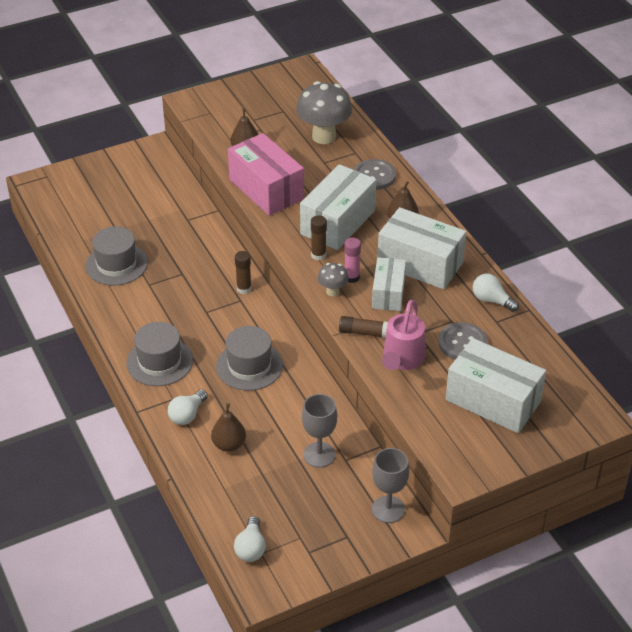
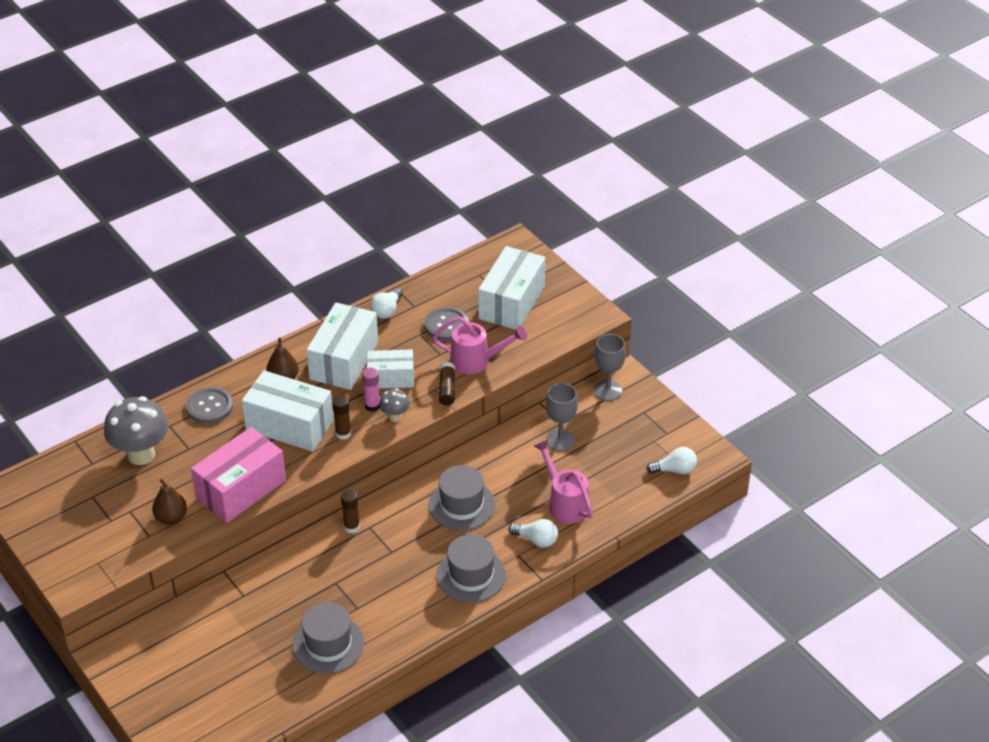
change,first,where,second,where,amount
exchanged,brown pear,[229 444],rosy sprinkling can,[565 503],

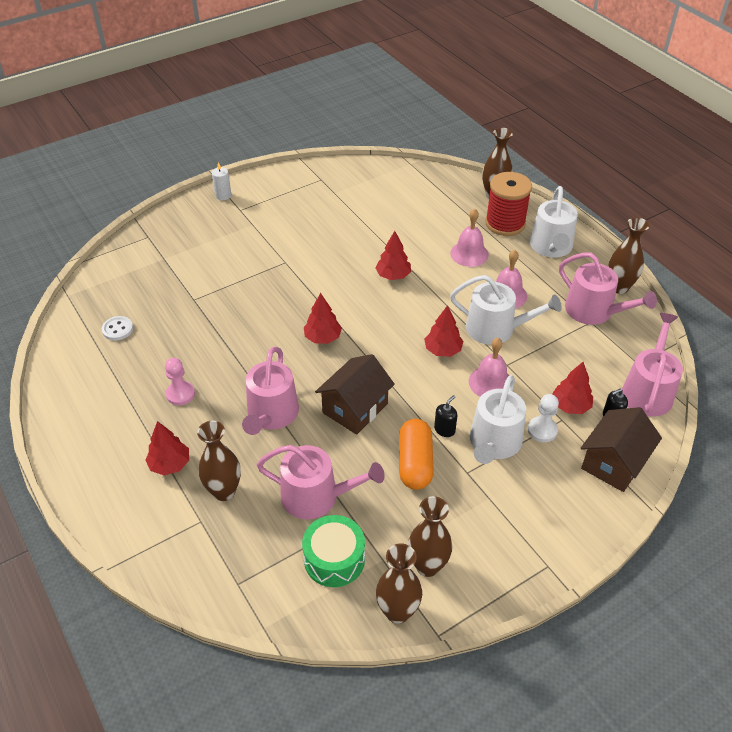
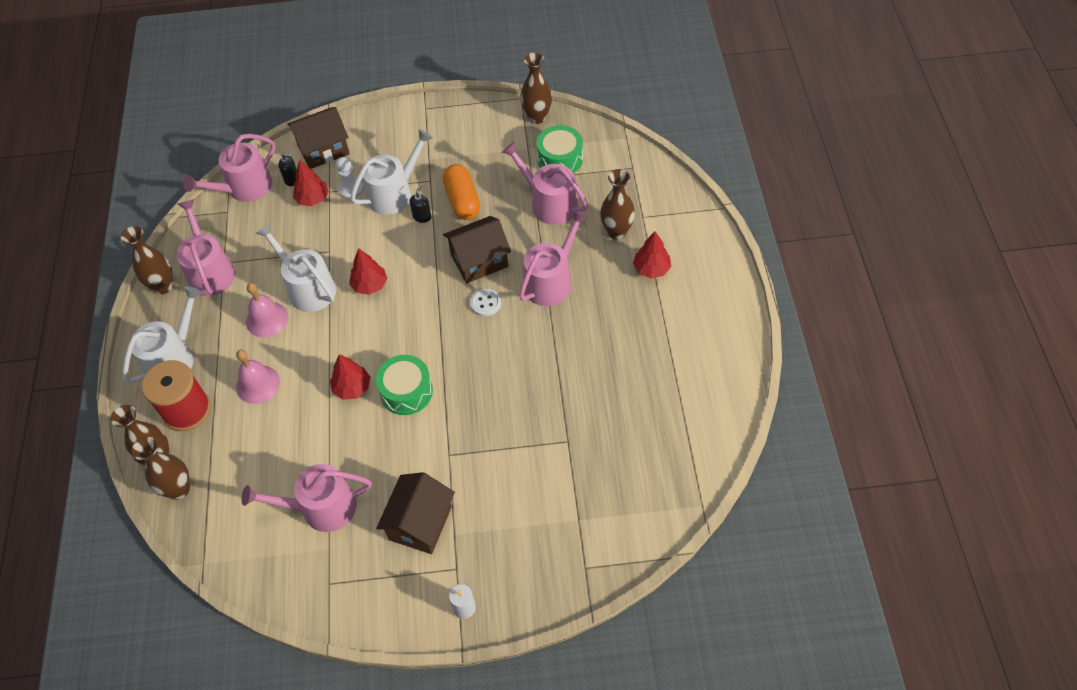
change,first,where,second,where,amount
missing,rosy pawn,[180 394],,,
missing,crimson tree,[323 338],,,
missing,rosy bell,[490 382],,,
appeared,,,rosy sprinkling can,[321 508],
appeared,,,leaf-green toy drum,[406 391],
appeared,,,brown toy house,[420 523],
relocated,white sewing button,[117 329],,[485 303],
relocated,brown vase,[427 566],,[179 489],
spun,orange-coloured pill,[415 463],,[462 200],45 degrees counterclockwise
spun,black soap pump,[444 429],,[422 216],135 degrees clockwise

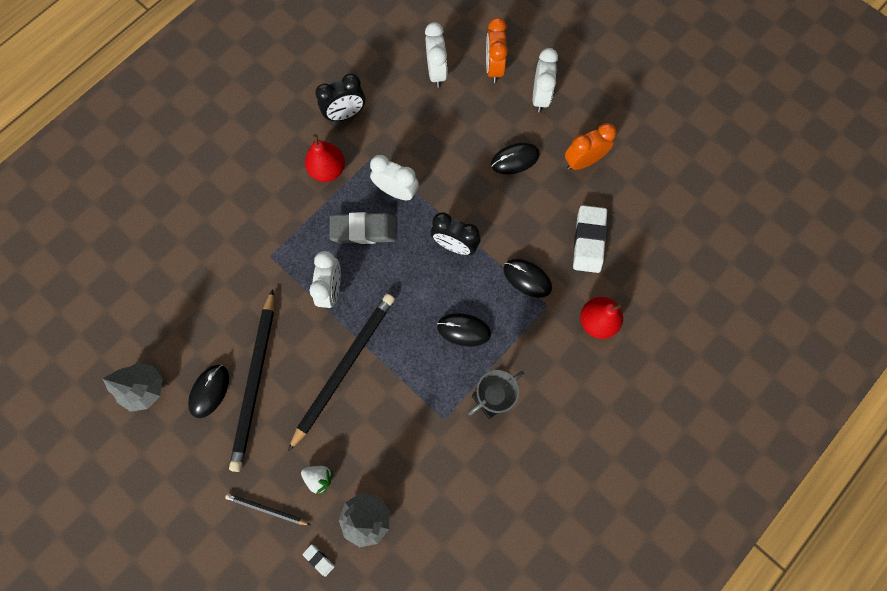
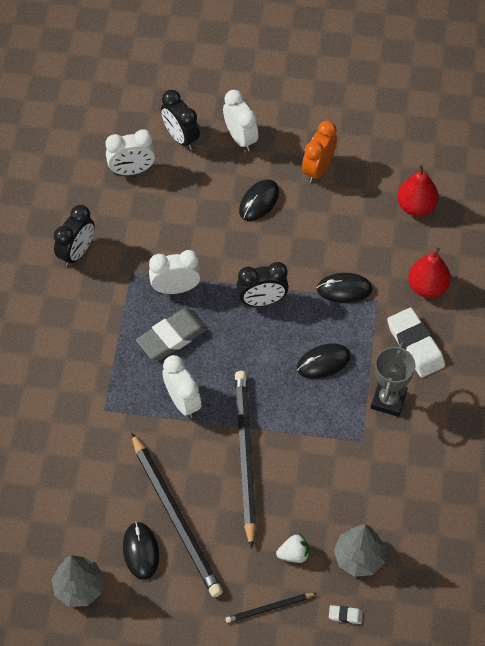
change,first,where,second,where,amount
relocated,crimson pear,[328 170],,[416 206],
relocated,white pencil eraser,[588 241],,[415 345],
colour,orange-coloured alarm clock,[494 68],black alarm clock,[181 137],
spun,white alarm clock,[436 72],,[132 170],120 degrees clockwise

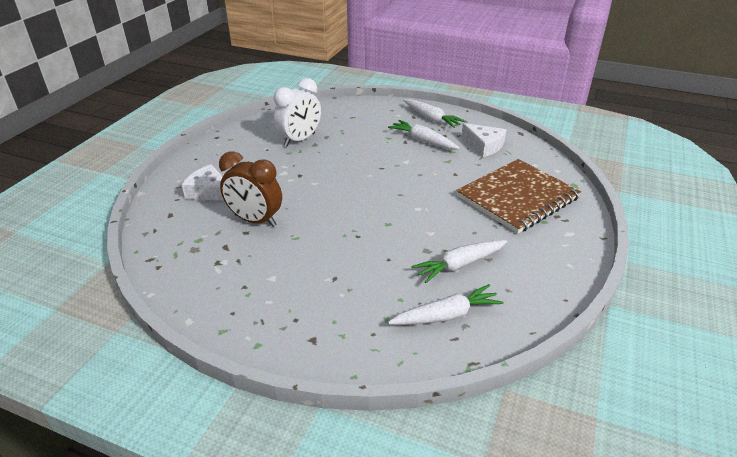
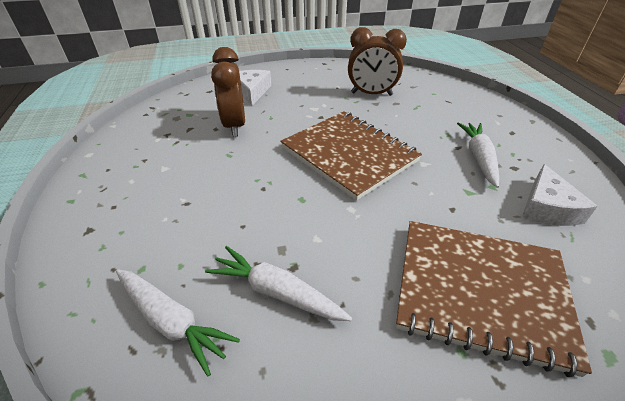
change,first,where,second,where,amount
missing,white toy carrot,[431 119],,,
appeared,,,brown notepad,[349 154],
colour,white alarm clock,[299 140],brown alarm clock,[371 94],

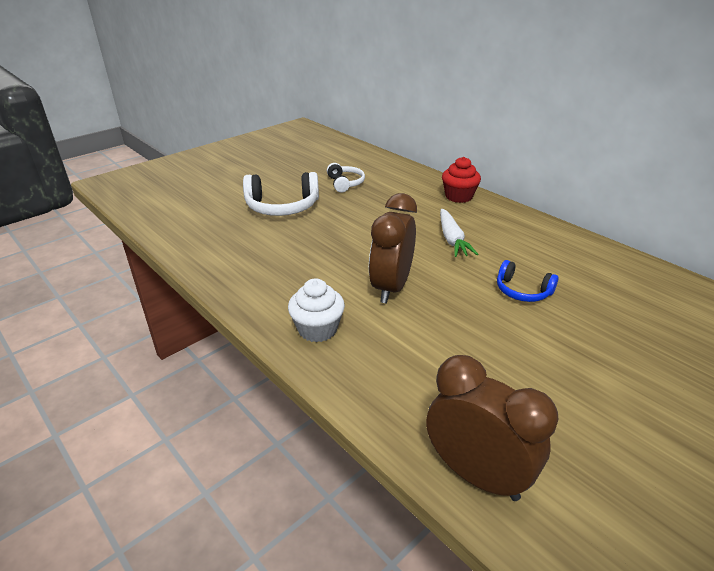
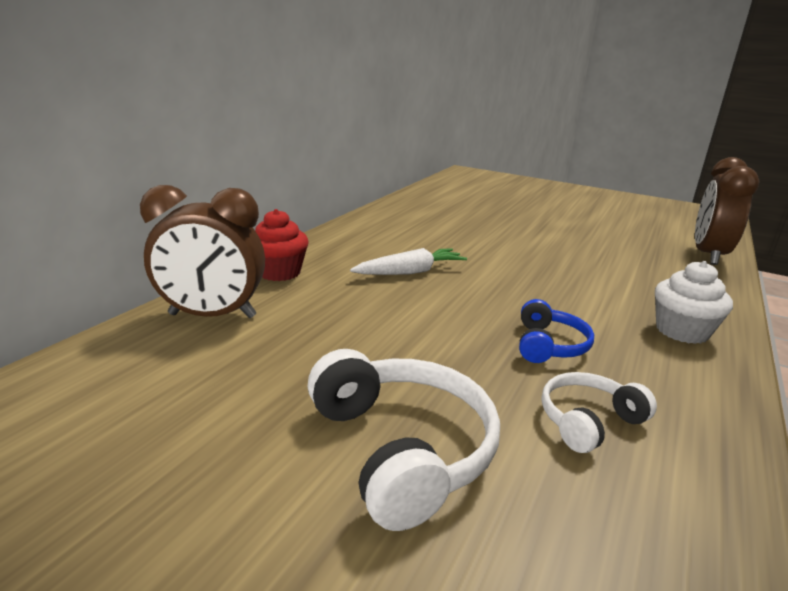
change,first,where,second,where,amount
relocated,white headphones,[345 183],,[588 421],
relocated,brown alarm clock,[391 287],,[212 316],
relocated,cobalt headphones,[522 291],,[549 345],

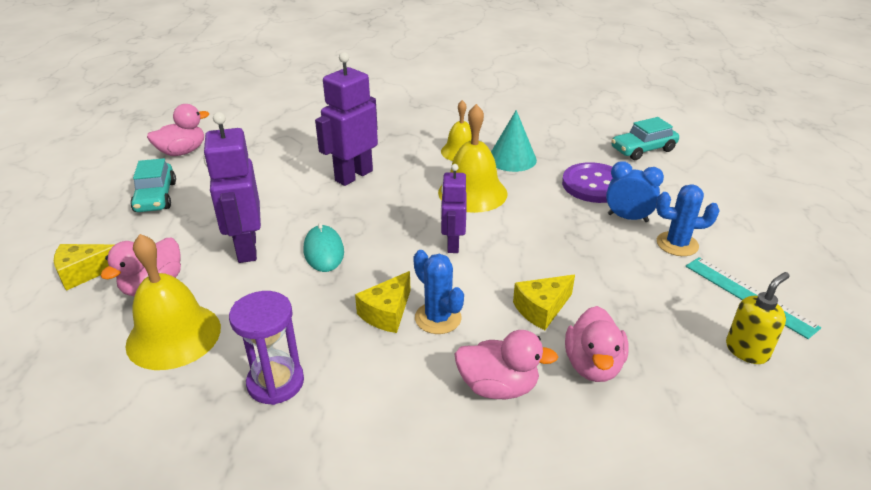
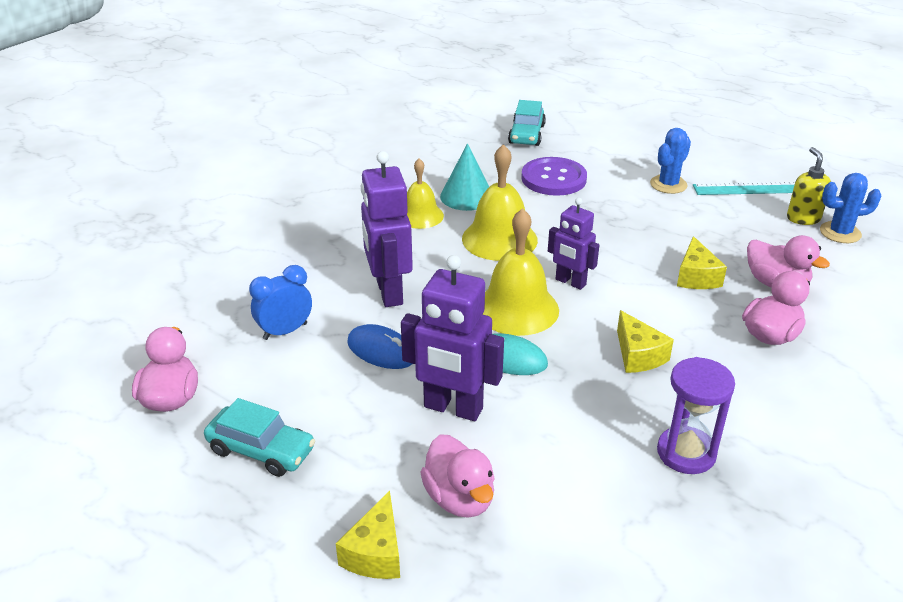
change,first,where,second,where,amount
appeared,,,cobalt PC mouse,[381 350],
relocated,bright yellow bell,[173 335],,[517 308],
relocated,cobalt cactus,[438 318],,[840 233],
relocated,cobalt alarm clock,[627 218],,[285 331],

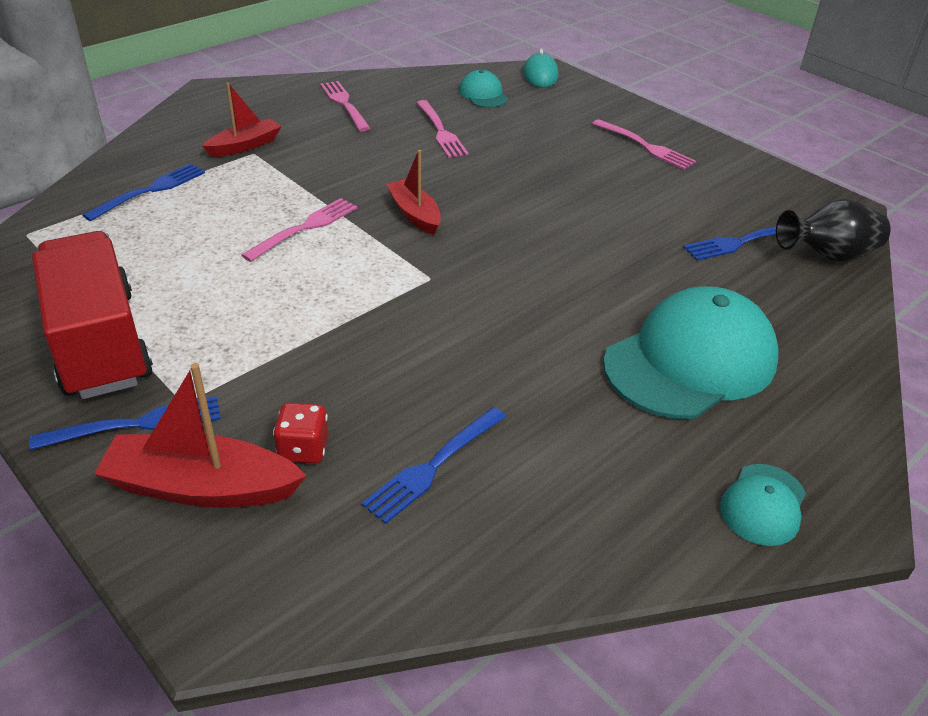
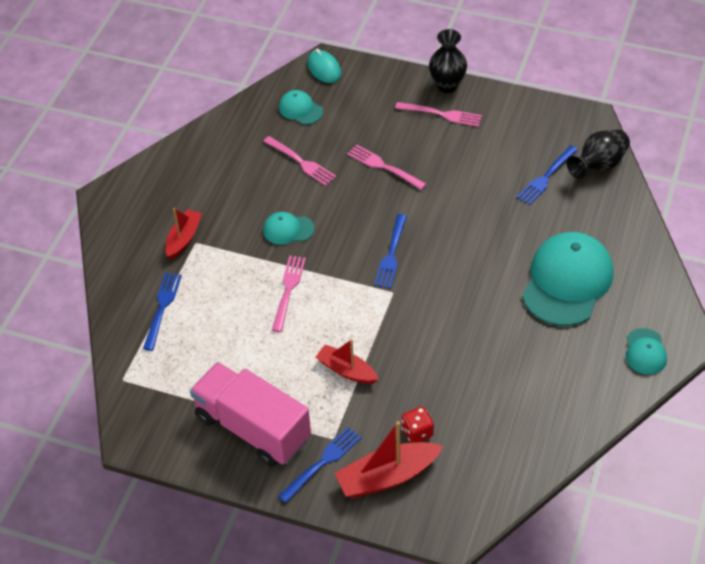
change,first,where,second,where,amount
appeared,,,aqua peaked cap,[288 229],
appeared,,,black vase,[447 85],
relocated,rosy dinner fork,[344 104],,[384 167],
relocated,cobalt dinner fork,[434 466],,[391 254],
relocated,crimson toy boat,[414 214],,[346 370],
colour,crimson toy truck,[100 343],rosy toy truck,[252 428],

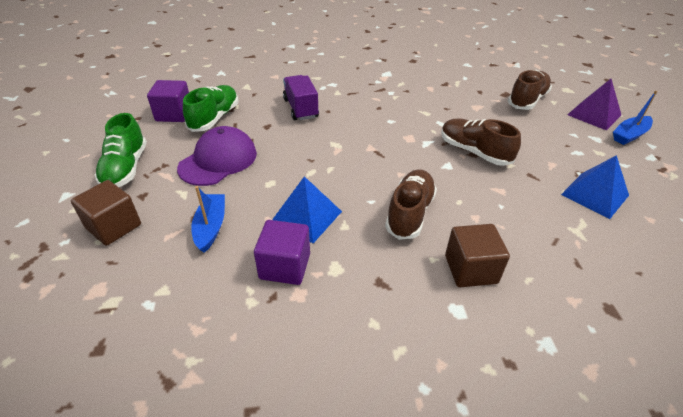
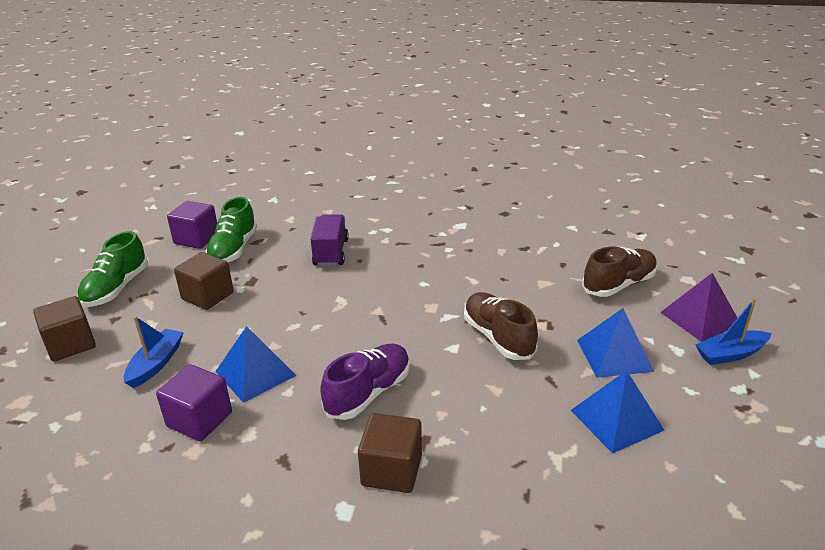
change,first,where,second,where,amount
appeared,,,cobalt pyramid,[614 355],
exchanged,violet peaked cap,[218 160],brown solid cube,[207 296],
colour,brown shoe,[410 213],violet shoe,[368 393],
spun,leaf-green shoe,[214 118],,[233 249],150 degrees clockwise

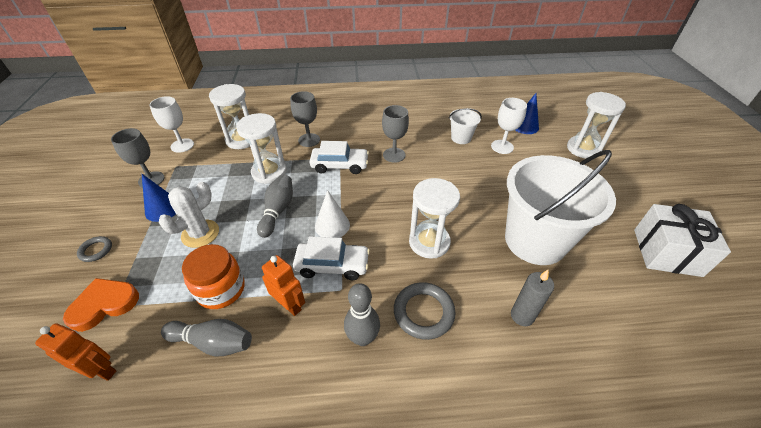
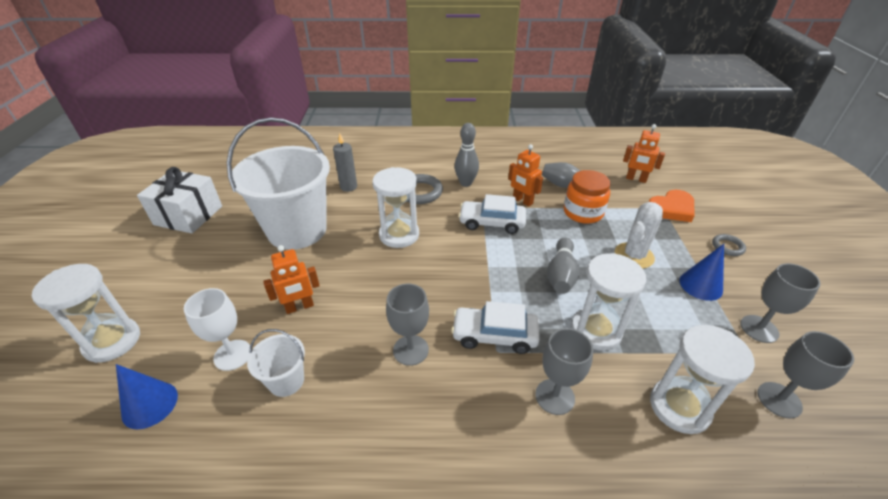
change,first,where,second,where,amount
missing,white cone,[332 225],,,
appeared,,,orange-coloured robot figure,[299 307],
colour,white wine glass,[182 145],grey wine glass,[779 400],

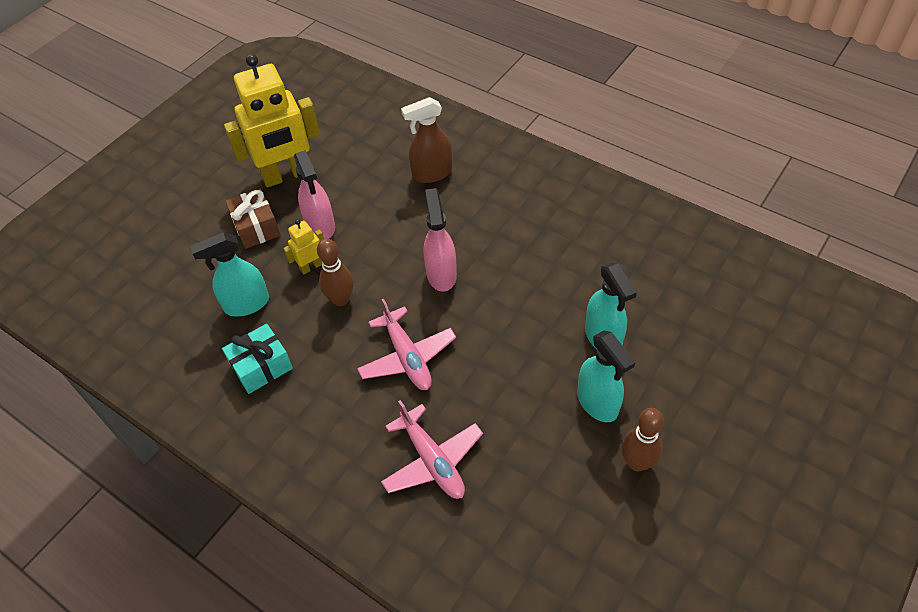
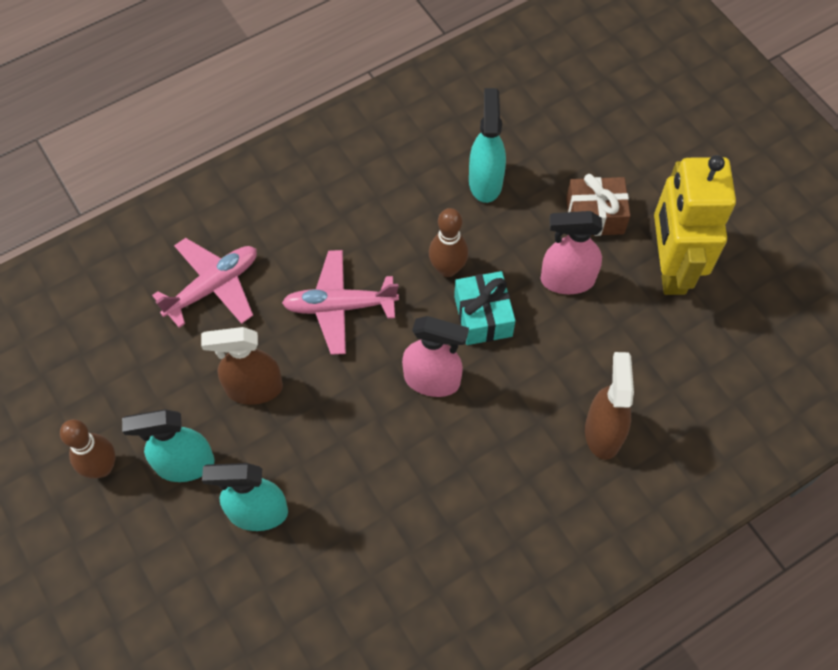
change,first,where,second,where,amount
missing,bright yellow robot figure,[311 266],,,
appeared,,,brown spray bottle,[253 388],
relocated,aqua wrapped gift,[261 366],,[483 316],
spun,rosy plane,[432 460],,[213 287],150 degrees clockwise

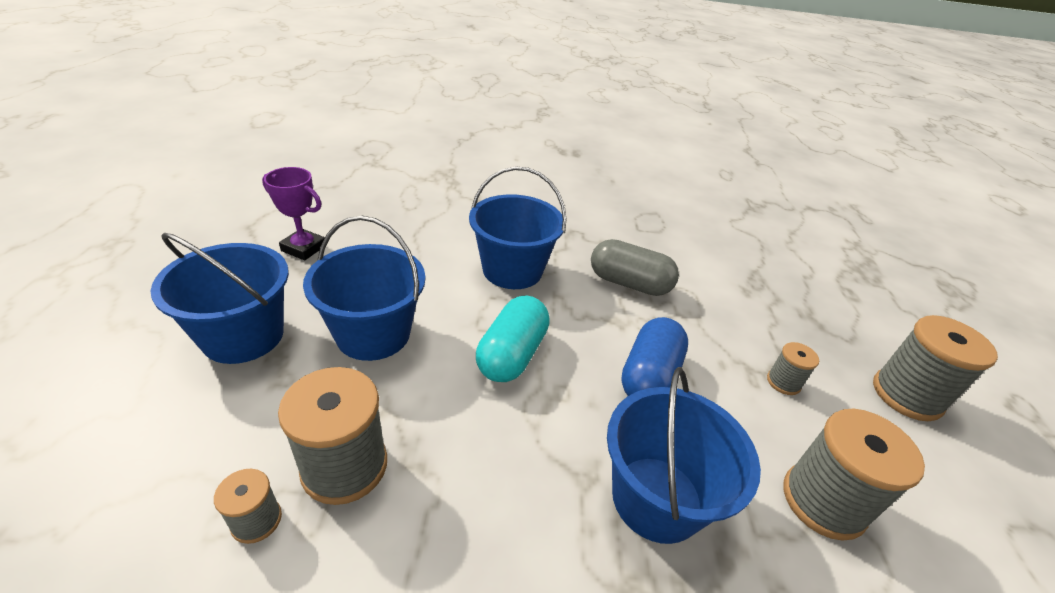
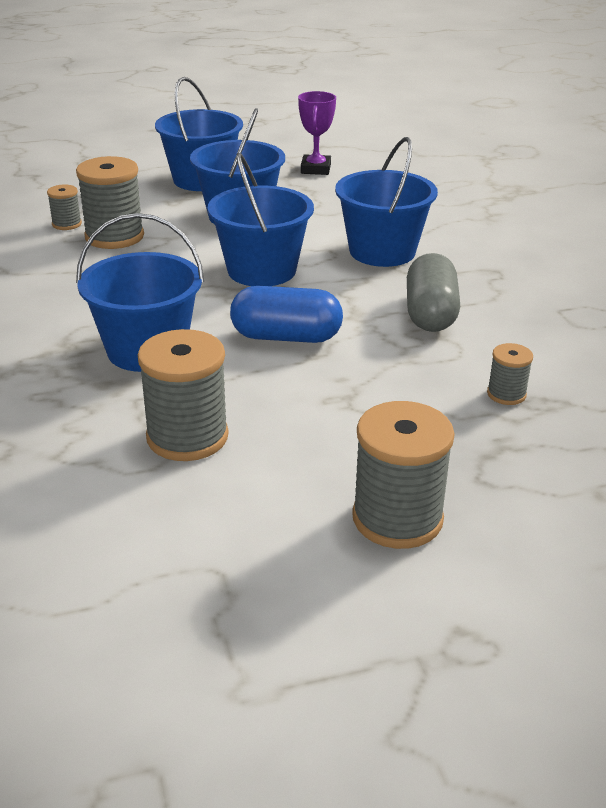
change,first,where,second,where,amount
relocated,grey bobbin,[783 382],,[506 394],
exchanged,aqua pill,[512 354],cobalt pail,[262 270],

